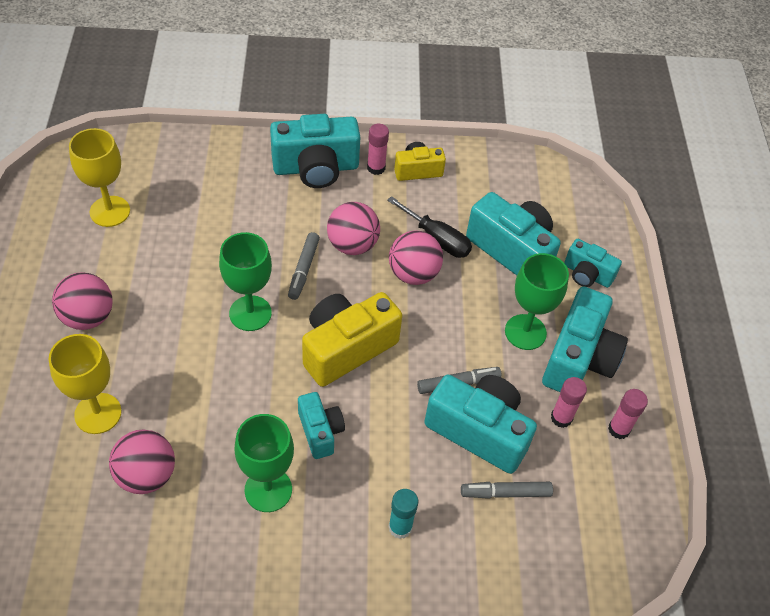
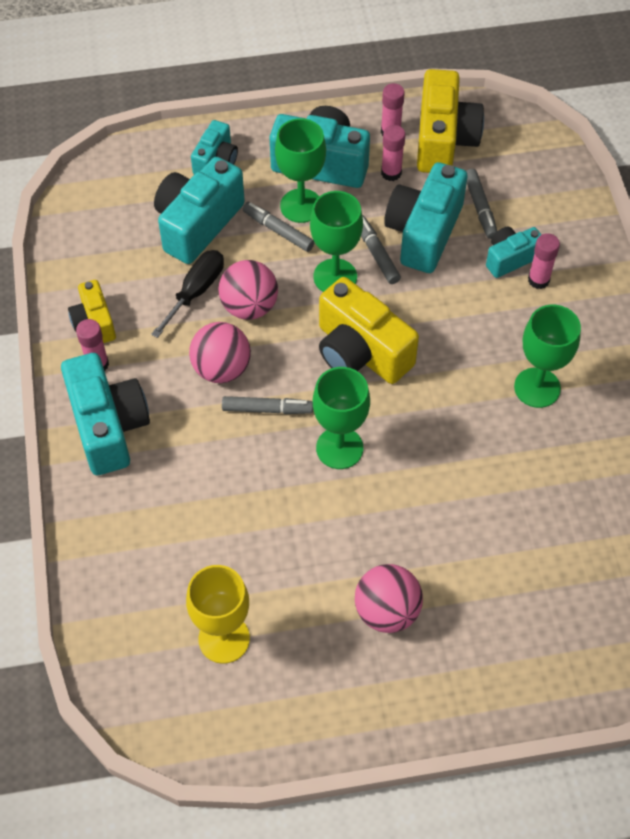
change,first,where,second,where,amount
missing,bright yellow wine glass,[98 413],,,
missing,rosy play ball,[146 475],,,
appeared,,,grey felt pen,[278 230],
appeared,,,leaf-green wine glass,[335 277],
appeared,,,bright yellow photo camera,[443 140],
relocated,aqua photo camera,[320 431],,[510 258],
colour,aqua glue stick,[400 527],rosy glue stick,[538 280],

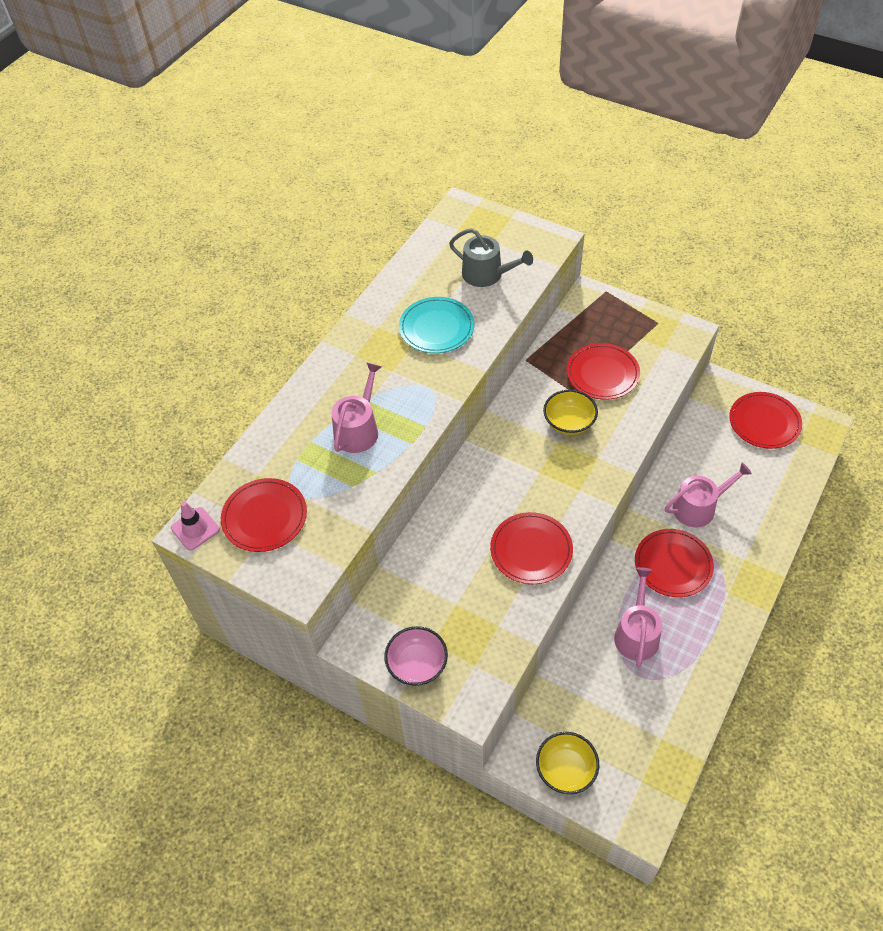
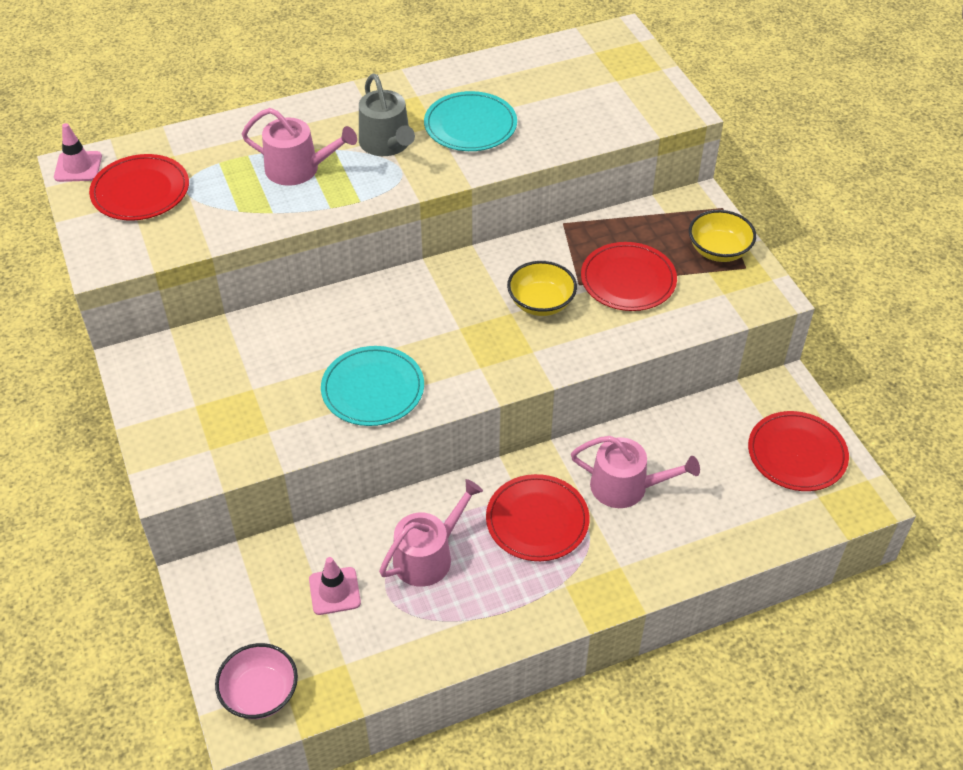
change,first,where,second,where,amount
appeared,,,rosy road cone,[334 591],
relocated,rosy deep dish,[417 664],,[260 693],
relocated,grey sprinkling can,[487 274],,[387 144],
relocated,bright yellow deep dish,[566 769],,[718 250],
colour,crimson plate,[531 550],aqua plate,[373 389],
spun,rosy sprinkling can,[358 429],,[299 169],45 degrees clockwise

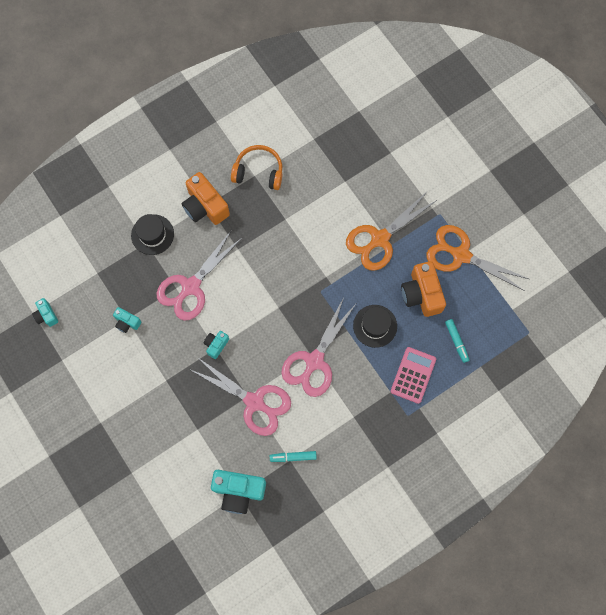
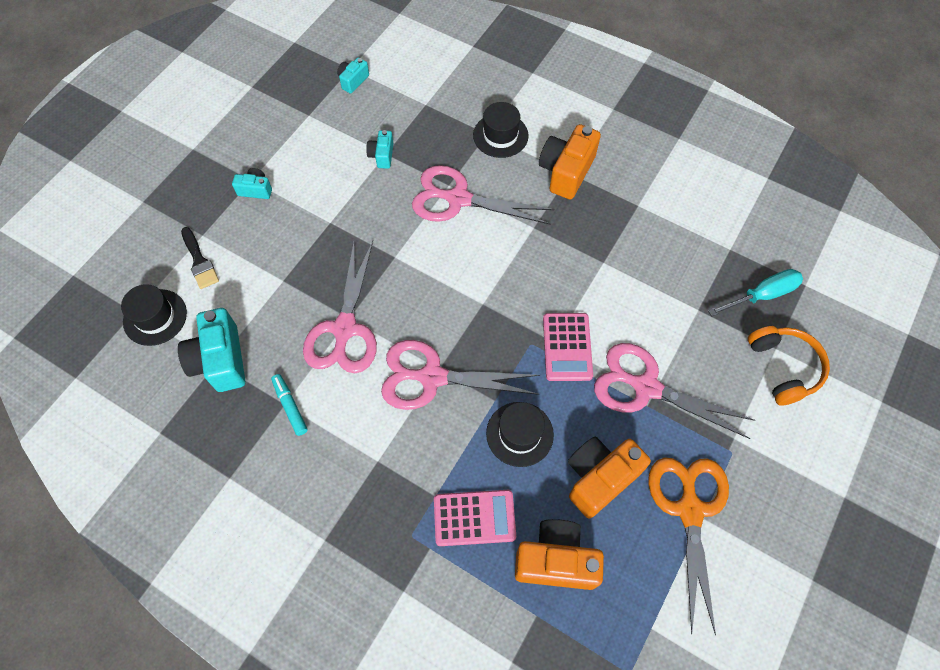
change,first,where,second,where,amount
appeared,,,black top hat,[155 317],
appeared,,,black paint brush,[199 261],
appeared,,,rosy calculator,[567 347],
appeared,,,aqua hand screwdriver,[763 295],
relocated,aqua photo camera,[216 345],,[255 190],
relocated,orange-coloured headphones,[258 172],,[784 367],
exchanged,aqua felt pen,[456 341],orange-coloured photo camera,[556 560],
colour,orange-coloured pair of scissors,[380 239],rosy pair of scissors,[646 387],

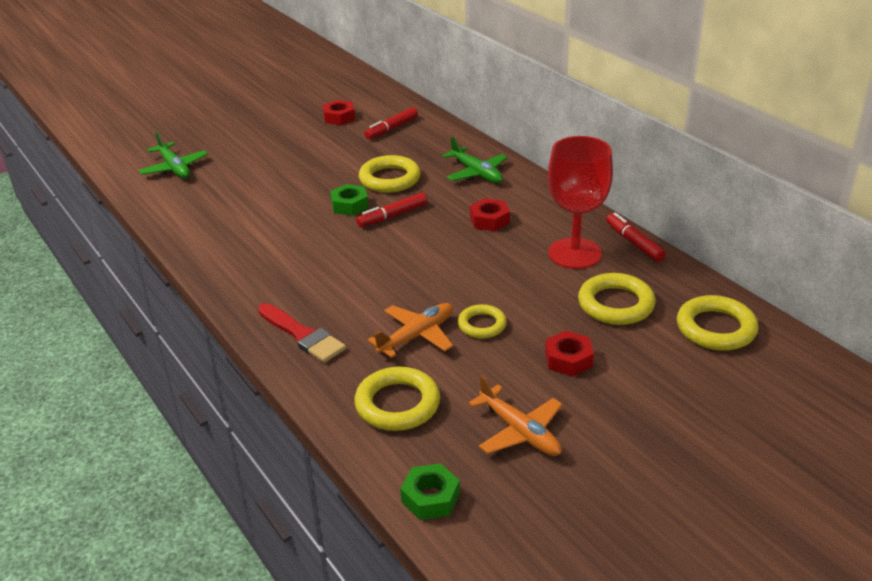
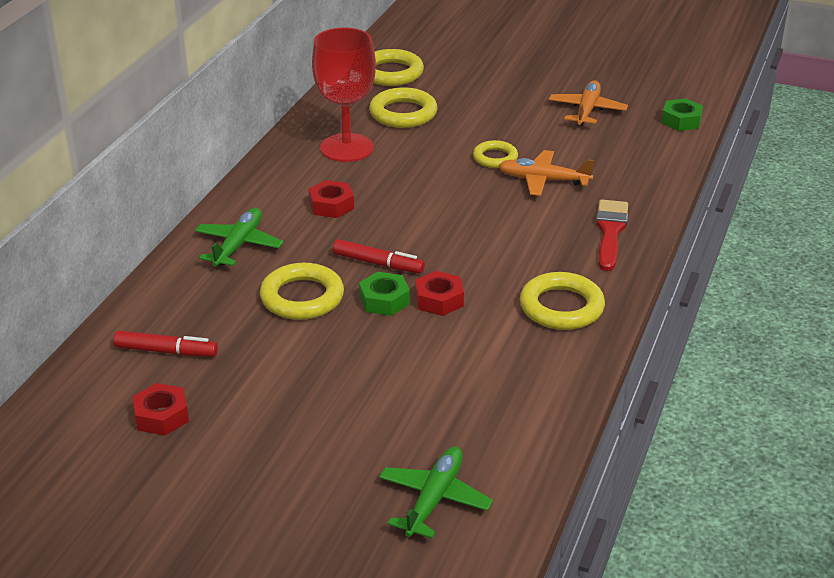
change,first,where,second,where,amount
missing,crimson felt pen,[634 243],,,
relocated,bright yellow torus,[397 404],,[561 307],
relocated,crimson nut,[568 359],,[439 300],

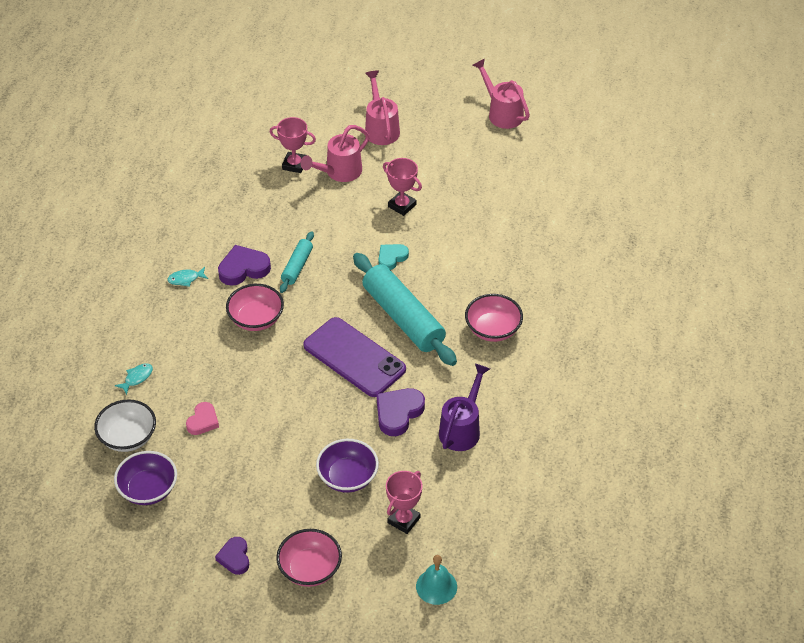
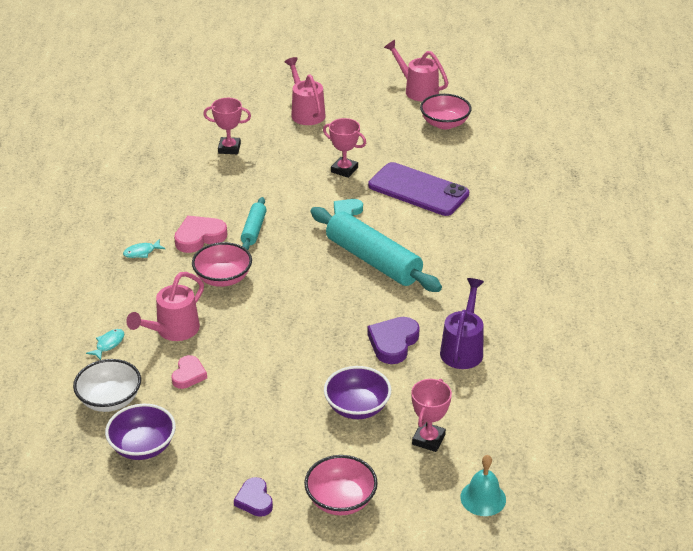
change,first,where,second,where,amount
relocated,rosy sprinkling can,[339 172],,[173 330],
relocated,violet smartphone,[354 357],,[418 190],
relocated,rosy deep dish,[493 329],,[444 123],
colour,violet love heart,[243 268],rosy love heart,[199 237],

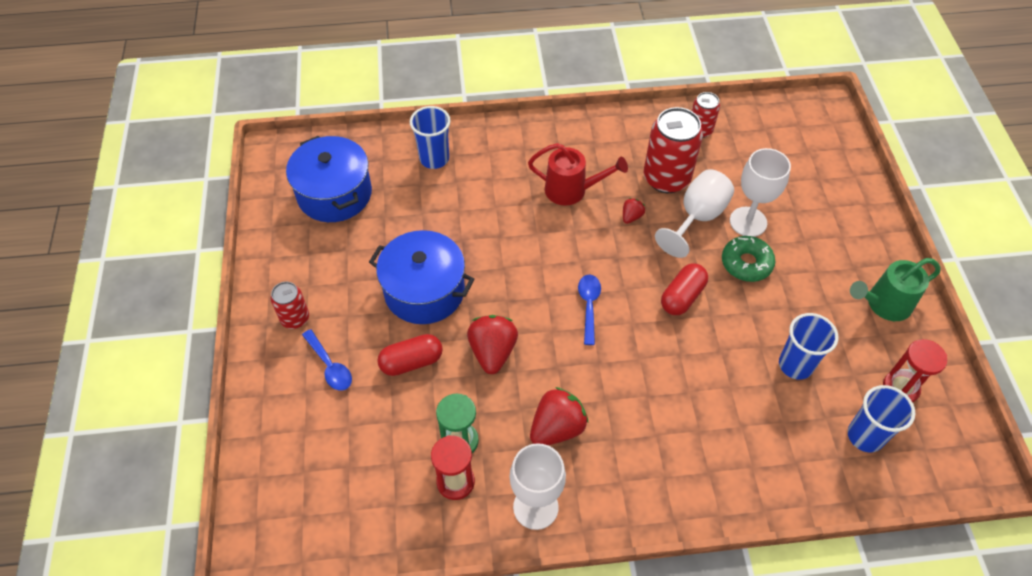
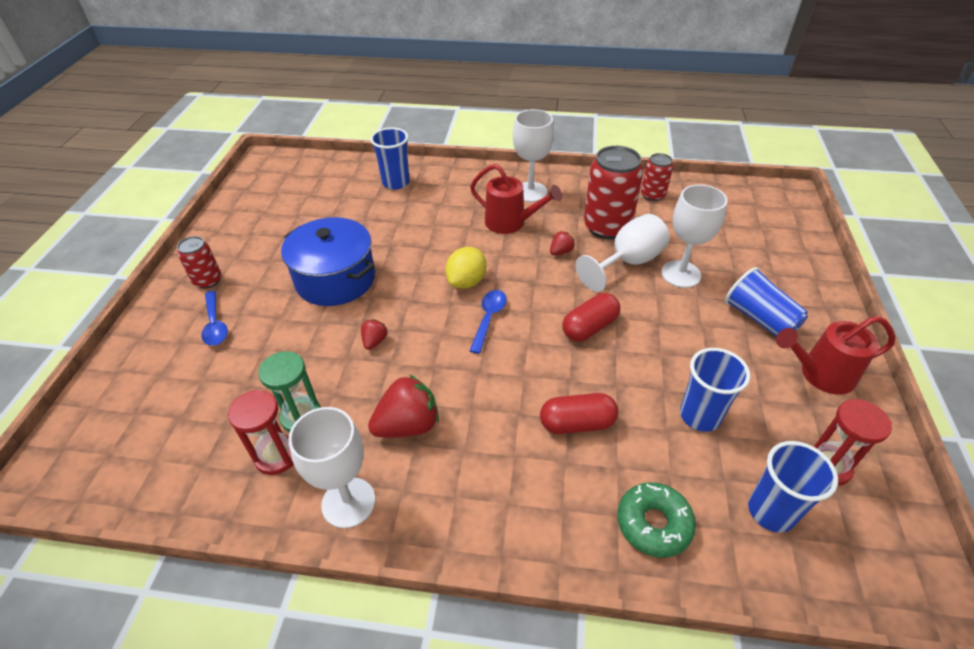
change,first,where,second,where,amount
missing,cobalt cooking pot,[334 194],,,
appeared,,,bright yellow lemon,[467 281],
appeared,,,white wine glass,[530 192],
appeared,,,cobalt beaker,[759 318],
relocated,crimson pill,[411 362],,[577 423],
relocated,leaf-green donut,[746 263],,[653 524],
colour,leaf-green sprinkling can,[883 304],crimson sprinkling can,[820 374],
size,crimson toy strawberry,[492 352],,[374 341],x0.50

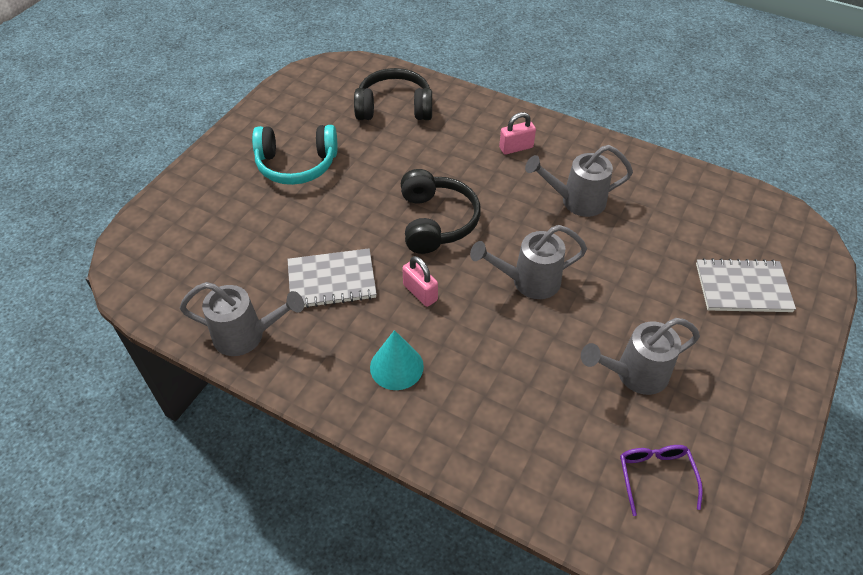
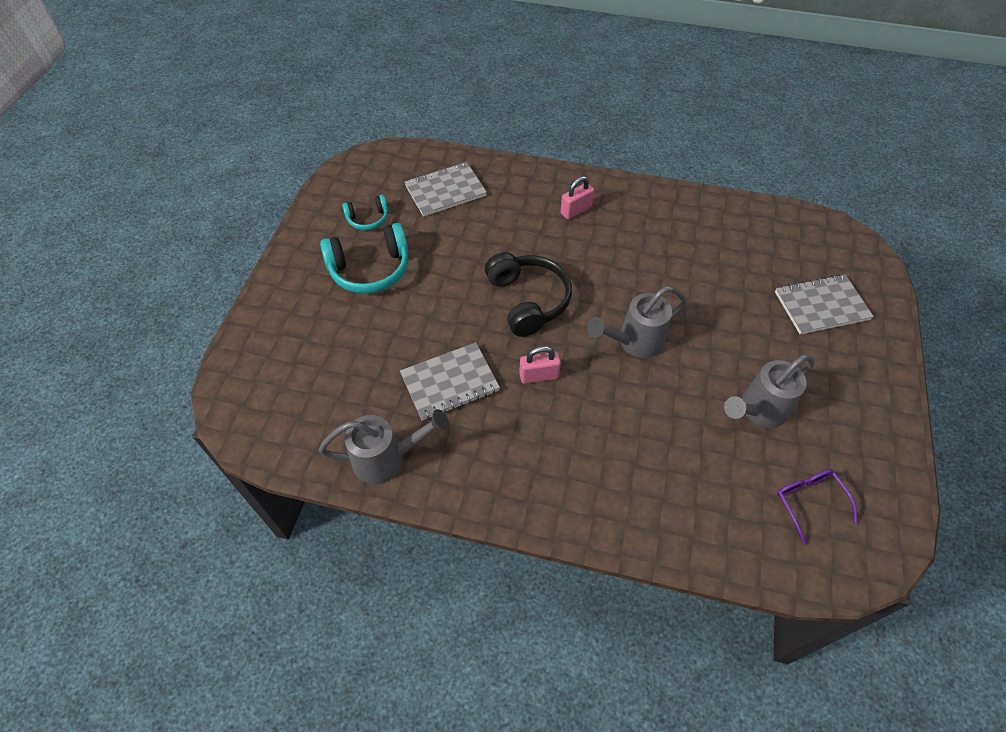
change,first,where,second,where,amount
missing,aqua cone,[396 366],,,
missing,grey sprinkling can,[576 201],,,
appeared,,,aqua headphones,[368 219],
exchanged,black headphones,[394 107],grey notepad,[445 191],
spun,rosy small lock,[420 292],,[539 375],45 degrees counterclockwise

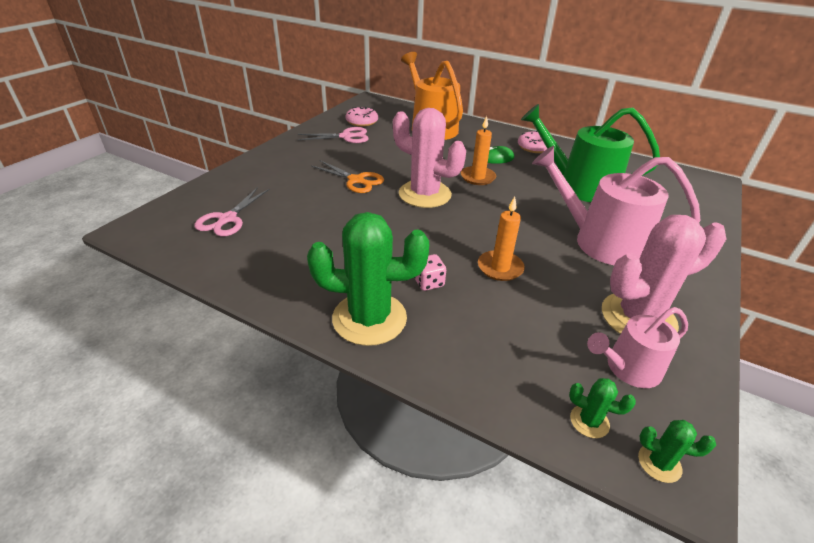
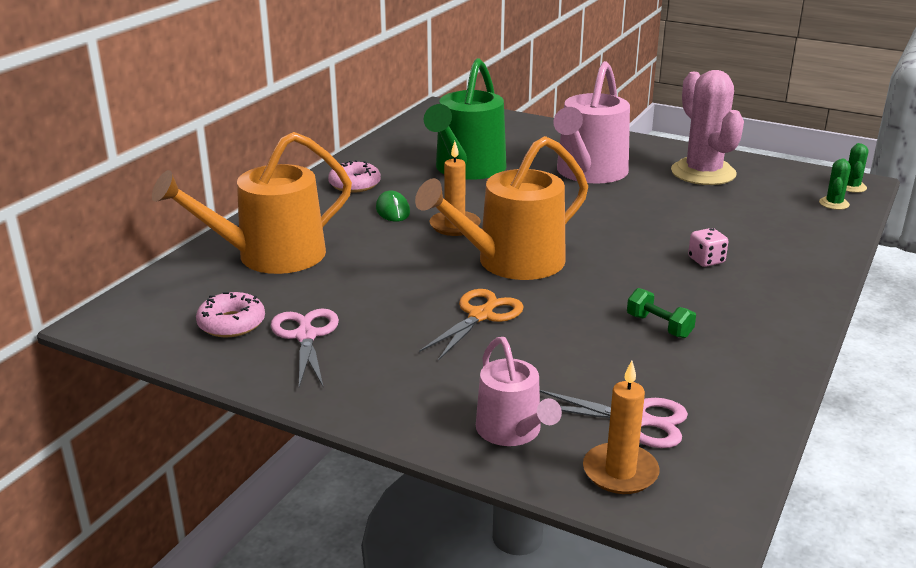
change,first,where,second,where,amount
missing,leaf-green cactus,[369 318],,,
appeared,,,leaf-green hand weight,[659 326],
relocated,orange-coloured candle,[500 268],,[620 472],
relocated,rosy sprinkling can,[628 368],,[512 431],
exchanged,rosy cactus,[425 194],orange-coloured sprinkling can,[512 262],

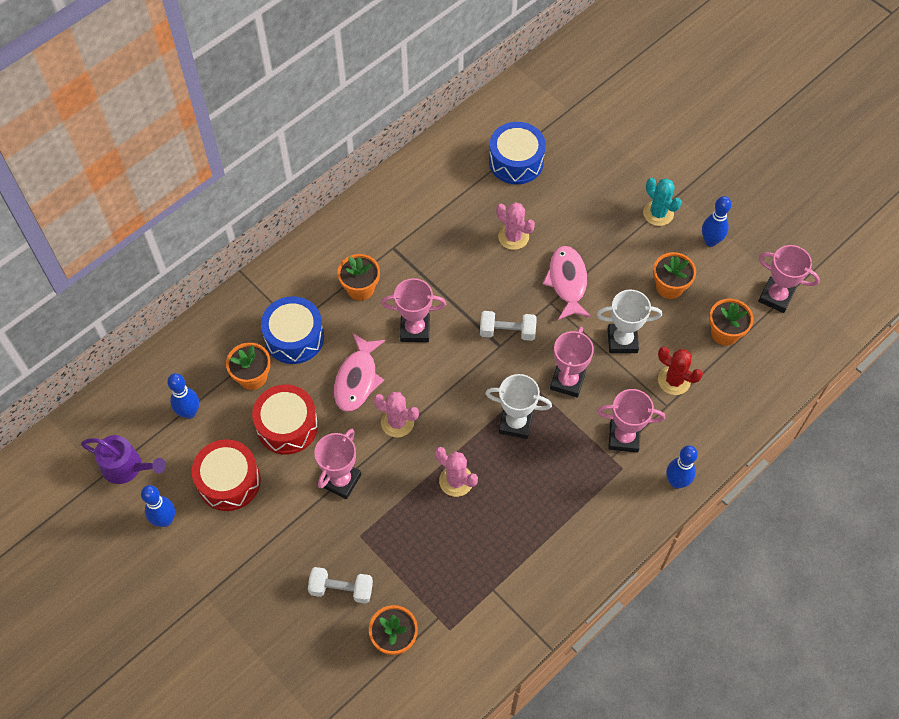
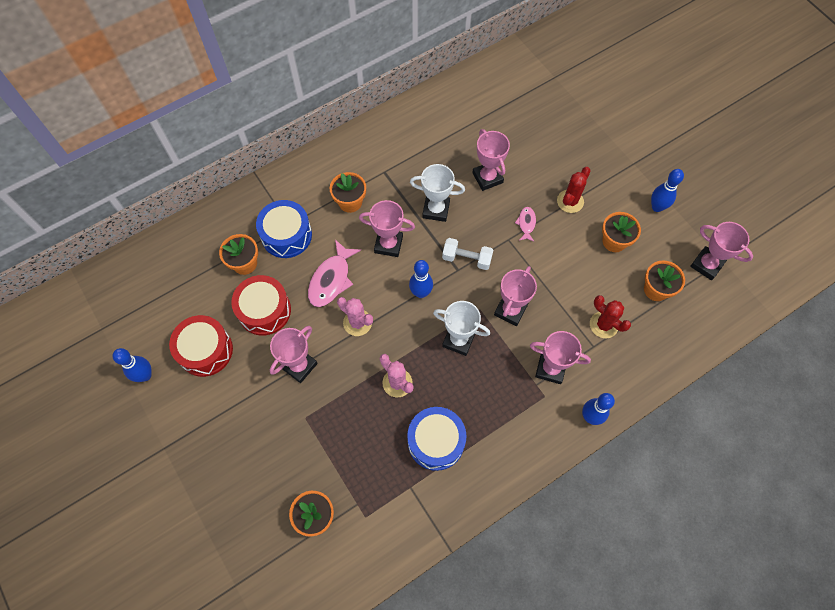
change,first,where,second,where,amount
missing,violet sprinkling can,[126 467],,,
missing,white hand weight,[341 589],,,
missing,aqua cactus,[658 213],,,
appeared,,,crimson cactus,[570 201],
relocated,cobalt skittle,[189 412],,[421 293],
relocated,cobalt toy drum,[516 161],,[436 441],
relocated,white prize cup,[622 340],,[436 210],
exchanged,rosy cactus,[513 237],rosy prize cup,[487 178],
size,rosy fish figure,[567 282],,[526 223],x0.53

